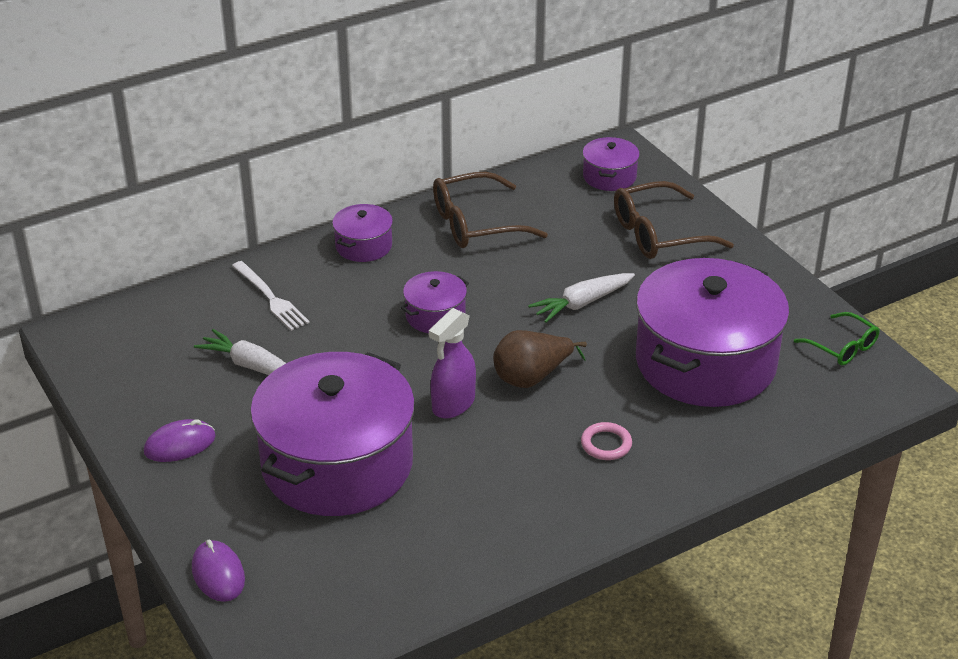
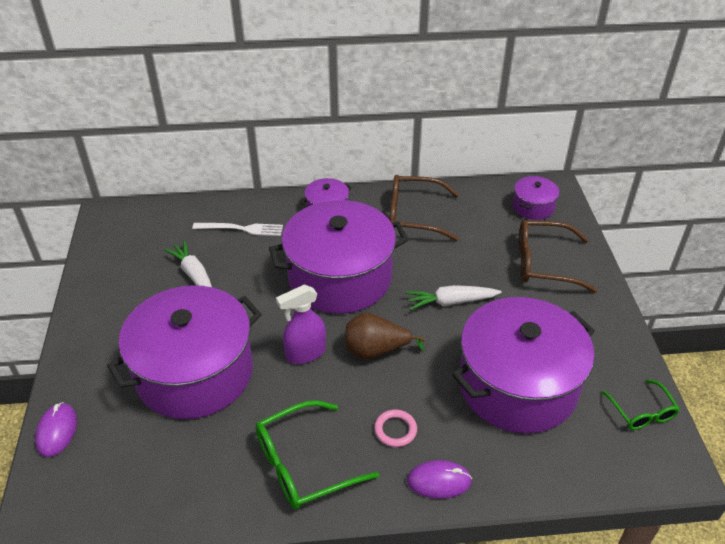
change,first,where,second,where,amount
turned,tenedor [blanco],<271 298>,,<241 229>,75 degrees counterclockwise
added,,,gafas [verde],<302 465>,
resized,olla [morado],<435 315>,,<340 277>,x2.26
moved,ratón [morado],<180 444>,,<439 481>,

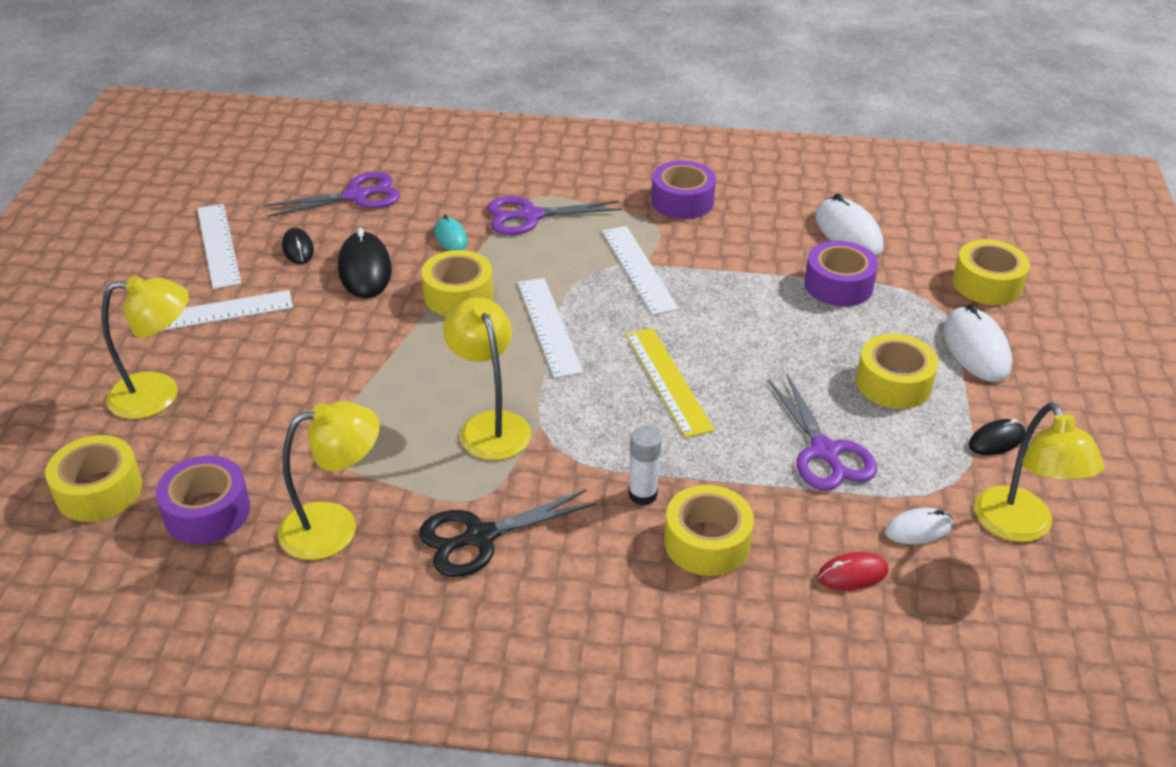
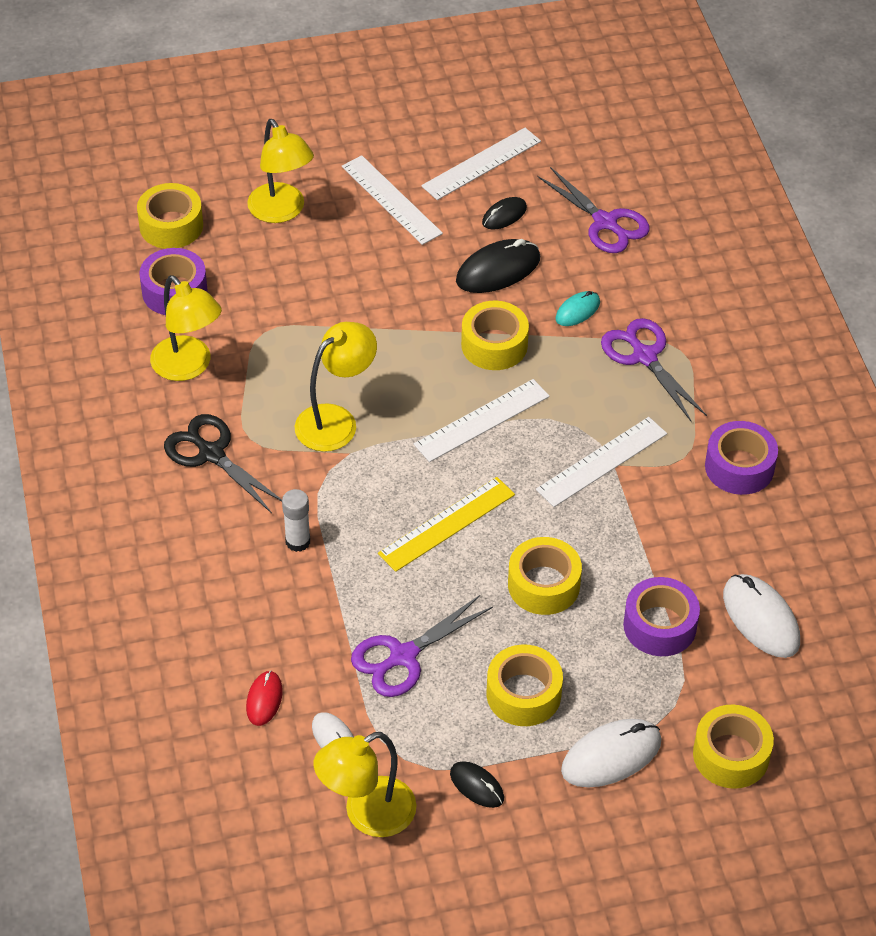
change,first,where,second,where,amount
turned,ratón [rojo],<852 574>,,<264 699>,45 degrees clockwise
moved,cinta adhesiva [amarillo],<707 542>,,<543 585>,
turned,ratón [blanco],<848 232>,,<761 618>,75 degrees counterclockwise

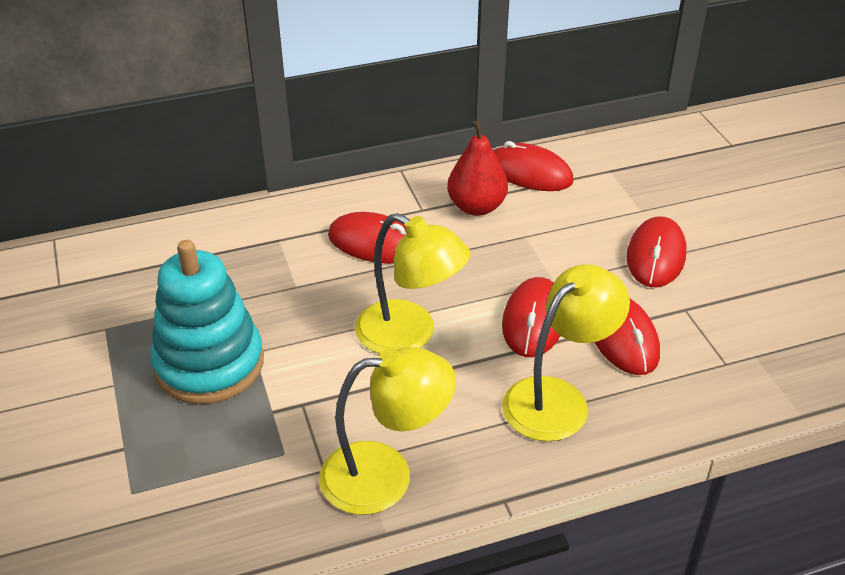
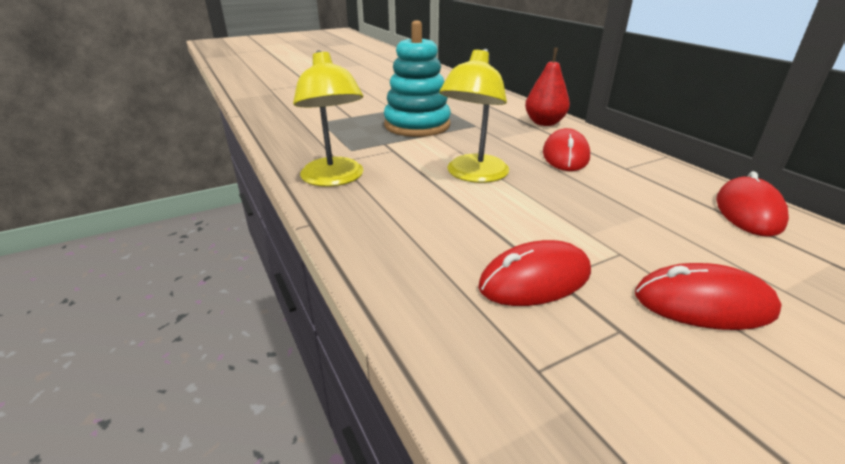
change,first,where,second,where,amount
moved,pera [rojo],<476 207>,,<544 123>,
removed,lámpara [amarillo],<558 398>,,,
removed,ratón [rojo],<533 321>,,,

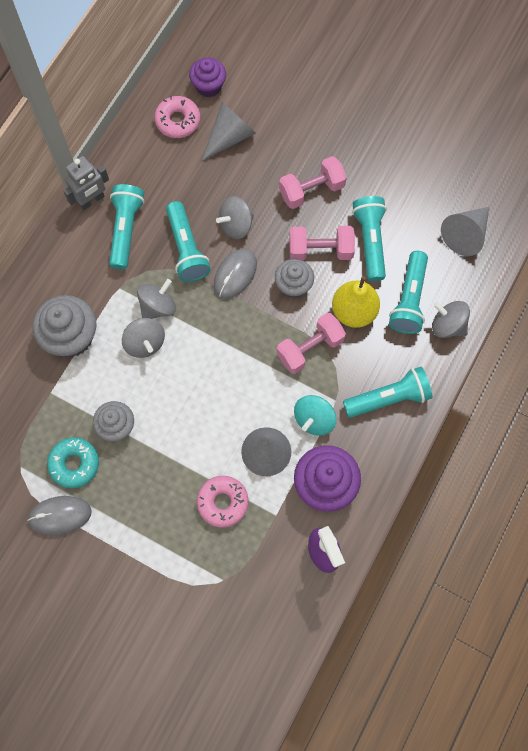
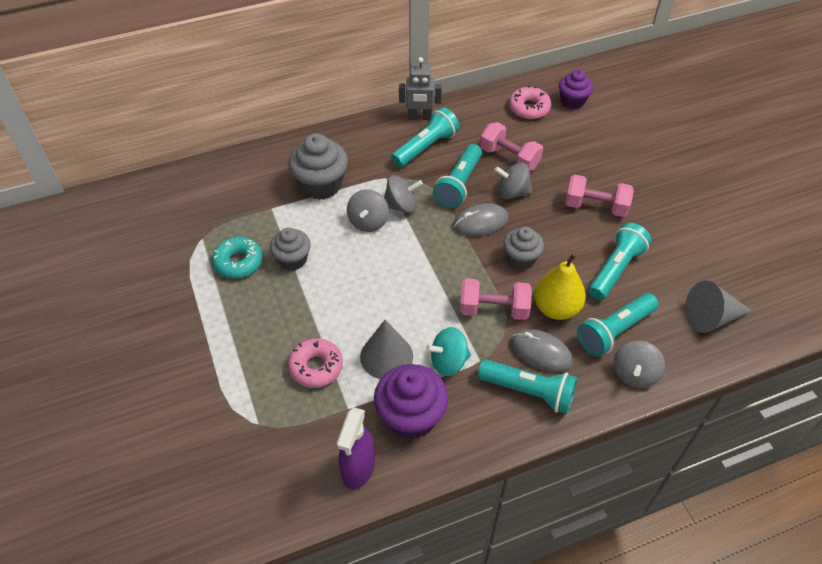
change,first,where,second,where,amount
moved,mancuerna [rosa],<320 250>,,<509 158>,
moved,ratón [gris],<60 515>,,<541 352>,
turned,peonza [gris],<447 325>,,<634 374>,135 degrees counterclockwise
removed,cono [gris],<229 137>,,,

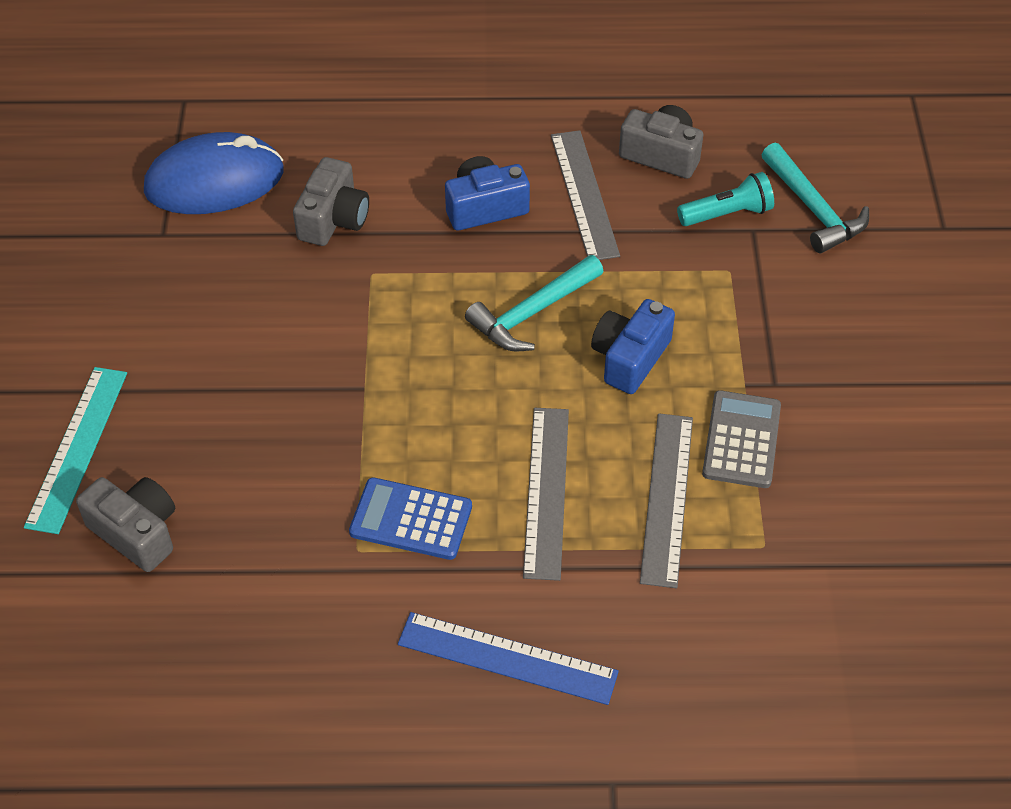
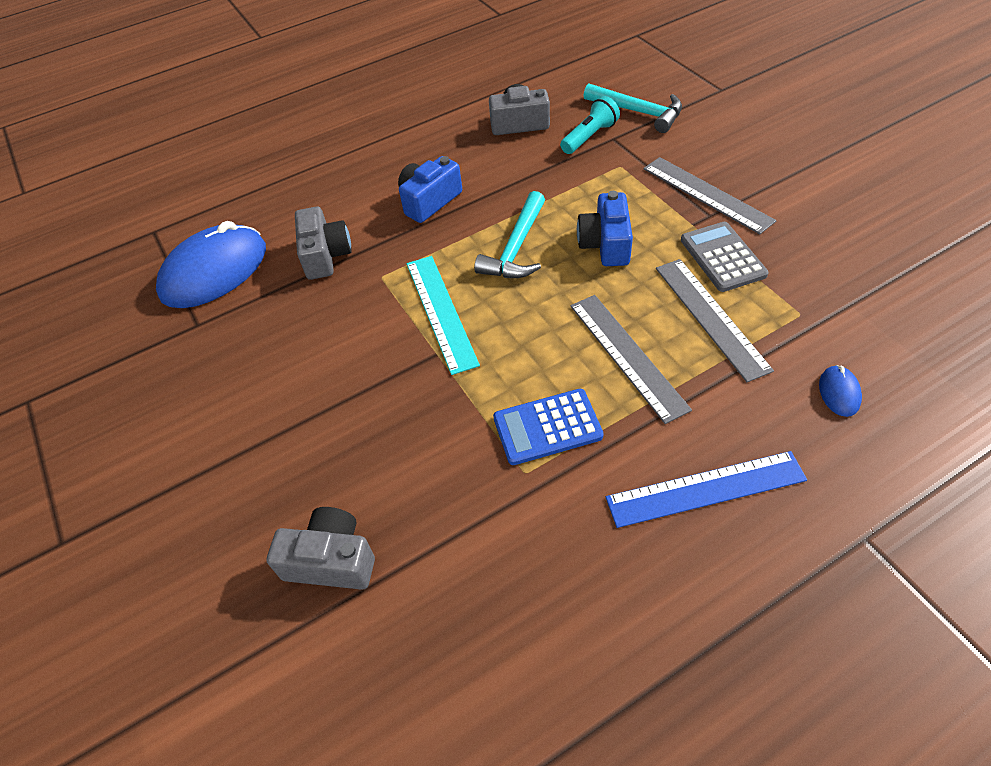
change,first,where,second,where,amount
moved,regla [turquesa],<77 448>,,<441 312>,
moved,regla [gris],<584 194>,,<706 194>,
added,,,ratón [azul],<839 392>,

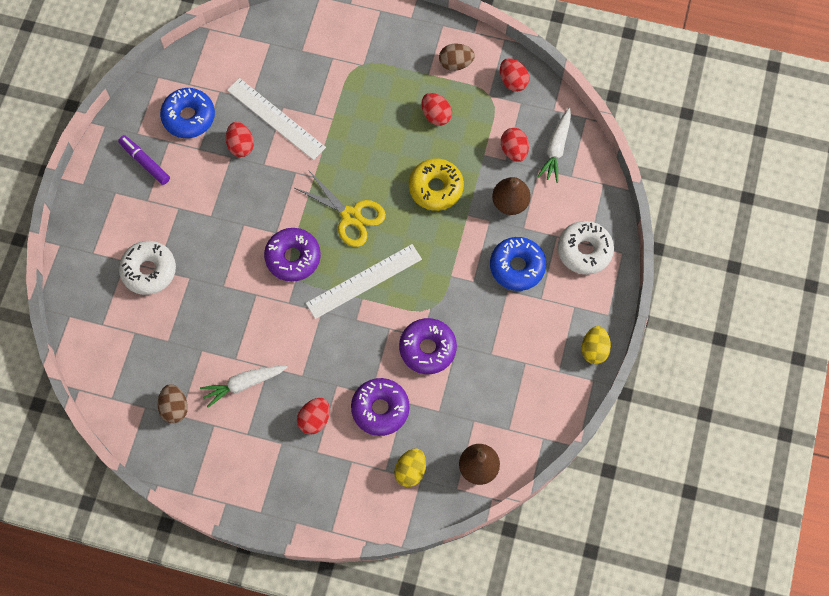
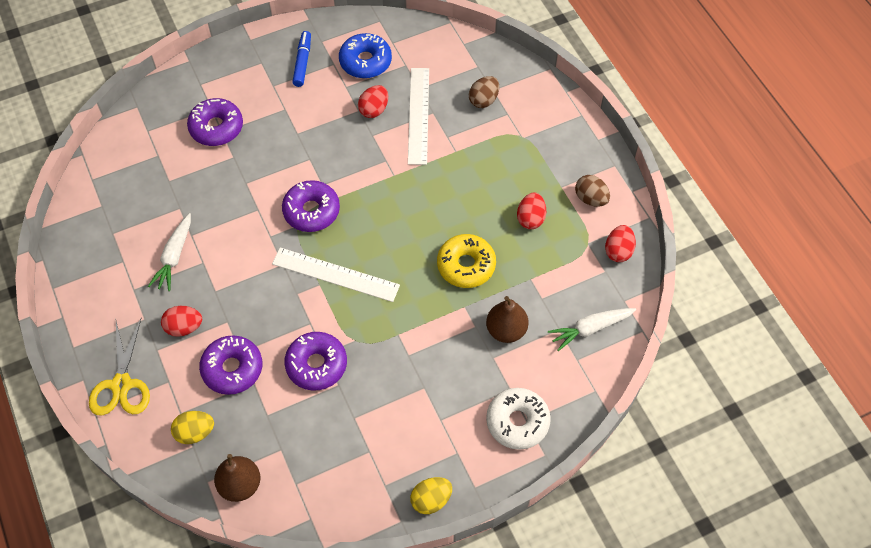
change,first,where,second,where,amount
moved,tijeras [amarillo],<351 216>,,<121 384>,
turned,zanahoria [blanco],<244 384>,,<174 256>,105 degrees counterclockwise
recoloured,rosquilla [blanco],<149 270>,rosquilla [morado],<216 127>,
recoloured,rotulador [morado],<145 162>,rotulador [azul],<302 62>,
moved,huevo [marrón],<175 407>,,<483 100>,
removed,rosquilla [azul],<517 266>,,,
removed,huevo [rojo],<514 150>,,,

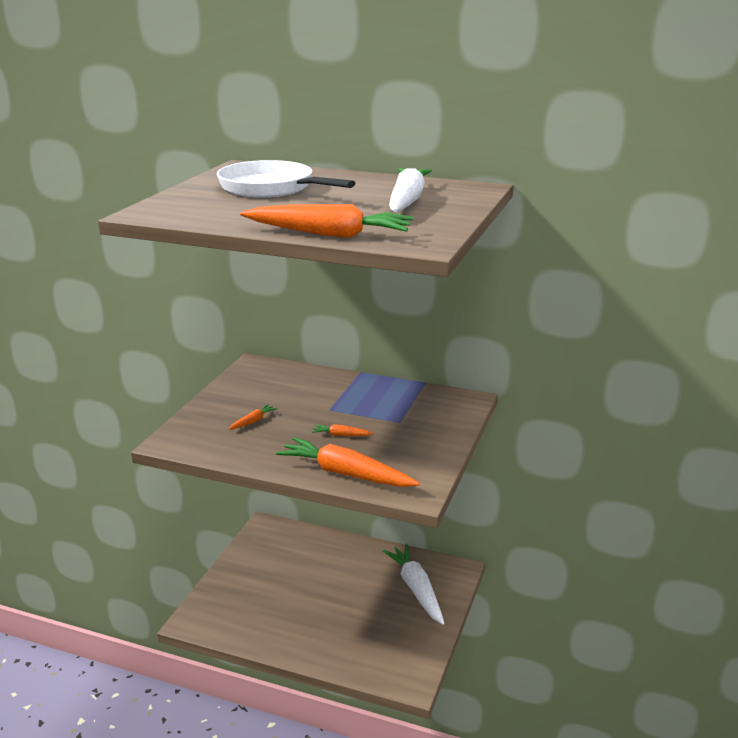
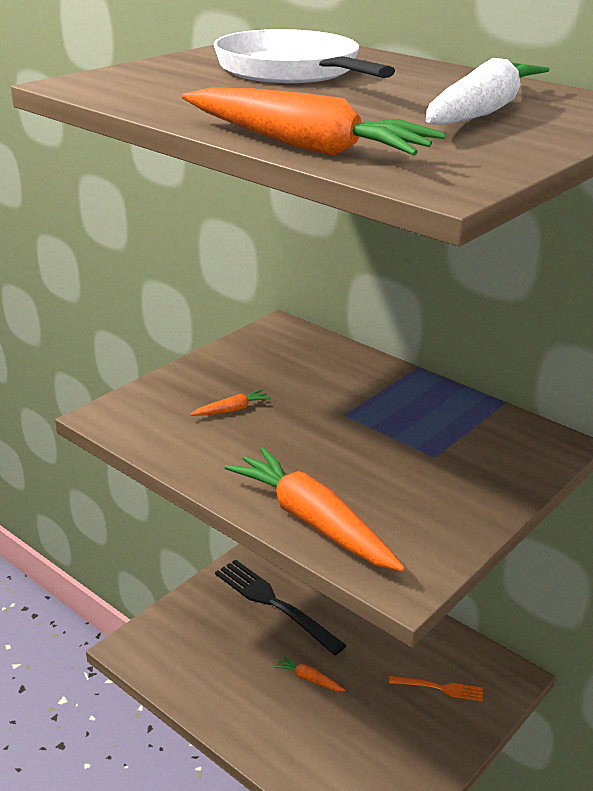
change,first,where,second,where,amount
added,,,tenedor [negro],<274 604>,
moved,zanahoria [naranja],<341 435>,,<308 679>,
replaced,zanahoria [blanco],<416 589>,tenedor [naranja],<439 688>,

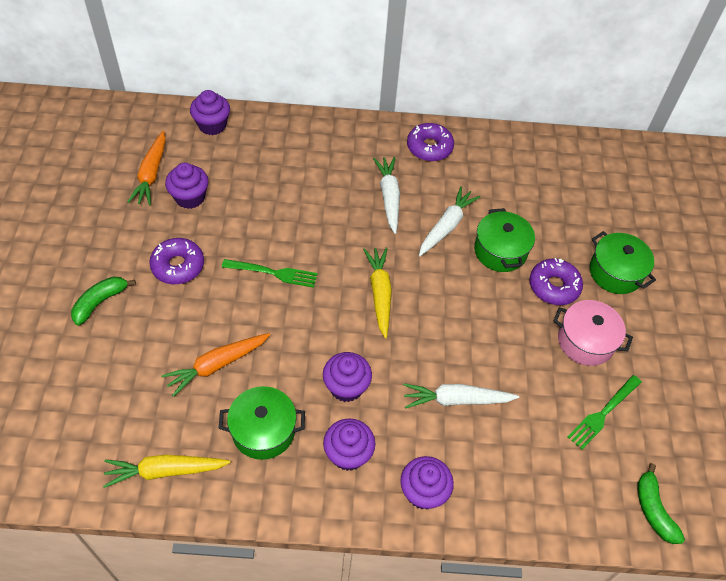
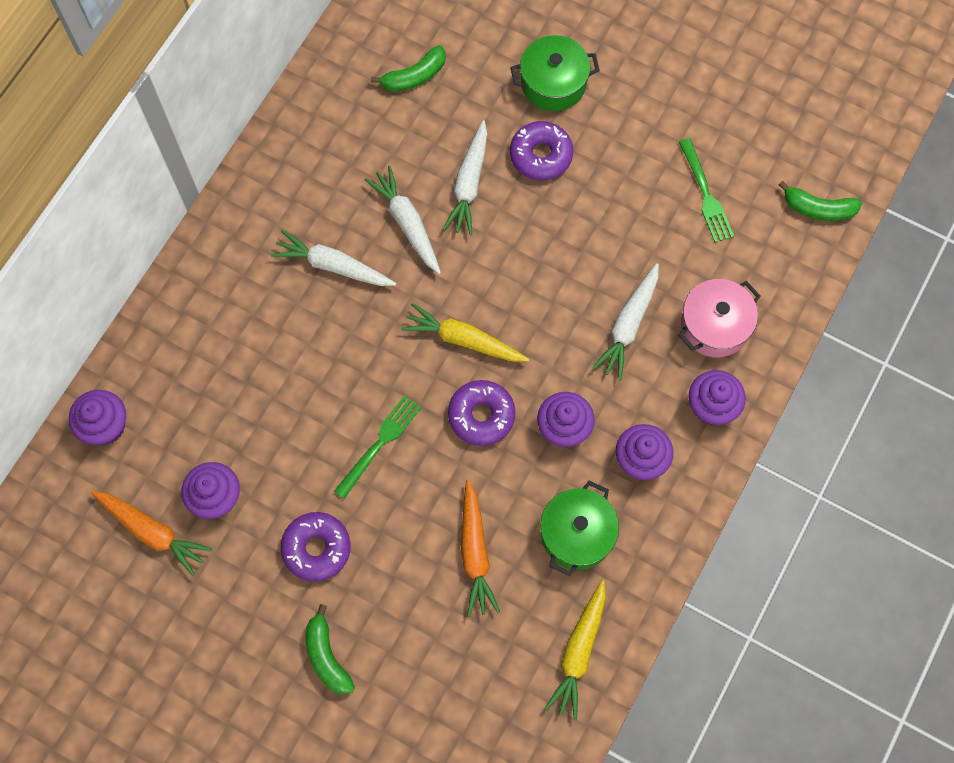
change,first,where,second,where,amount
added,,,plátano [verde],<414 76>,
replaced,olla [verde],<500 251>,zanahoria [blanco],<469 184>,
moved,rosquilla [morado],<429 147>,,<481 416>,
moved,olla [rosa],<585 341>,,<714 326>,

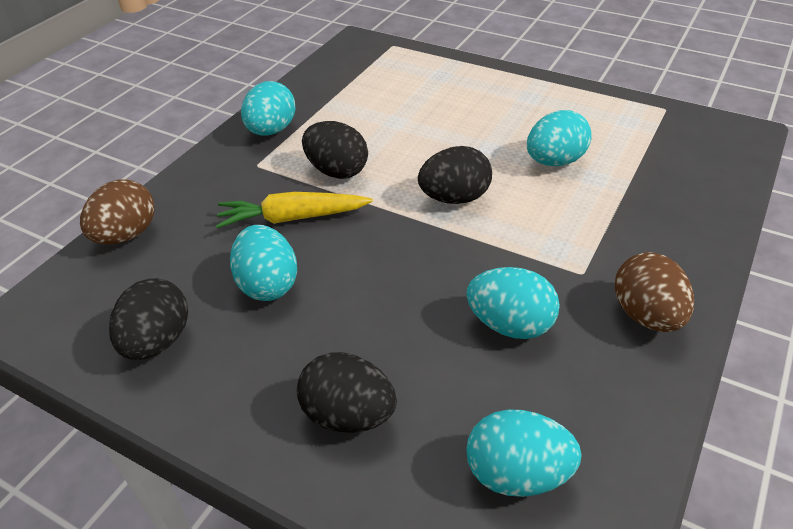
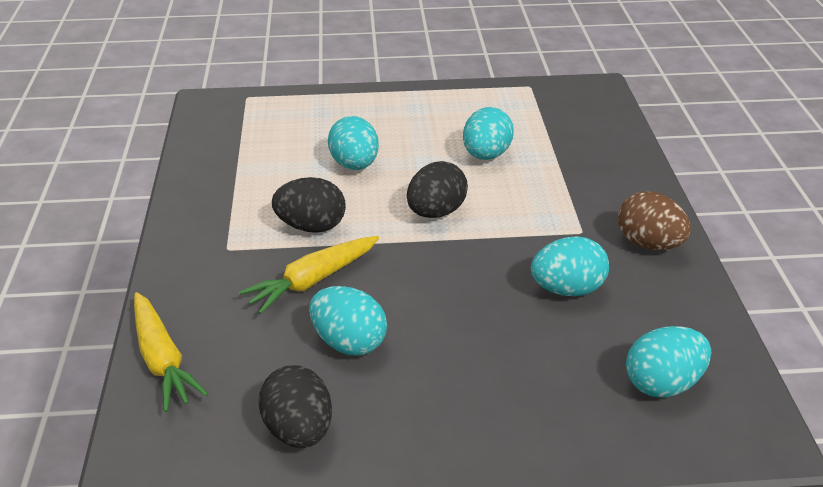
change,first,where,second,where,amount
replaced,huevo [marrón],<126 235>,zanahoria [amarillo],<162 359>,
moved,huevo [turquesa],<271 130>,,<354 165>,
removed,huevo [negro],<348 415>,,,

